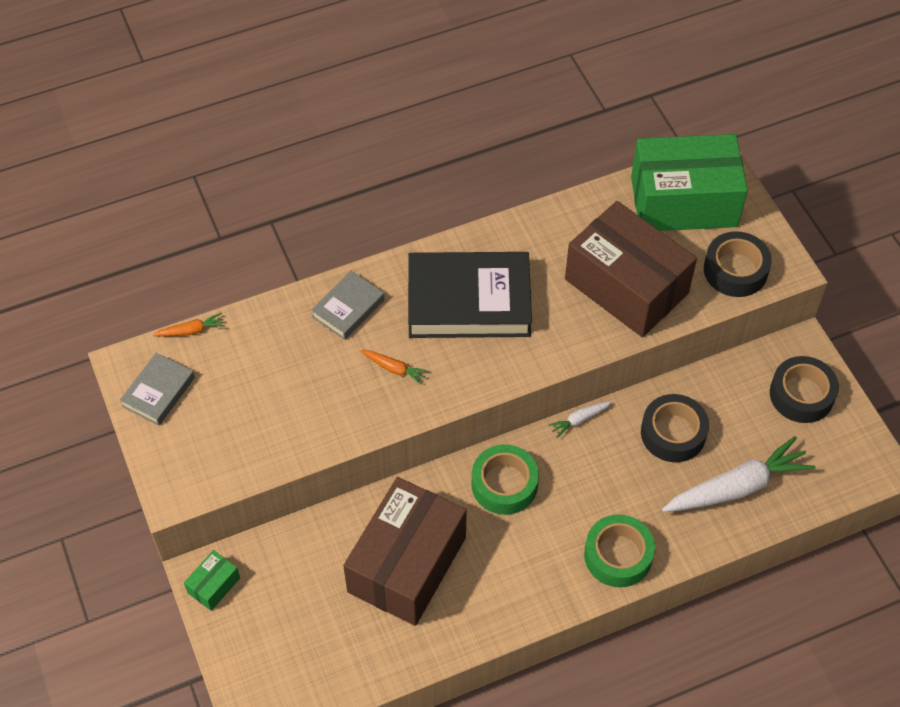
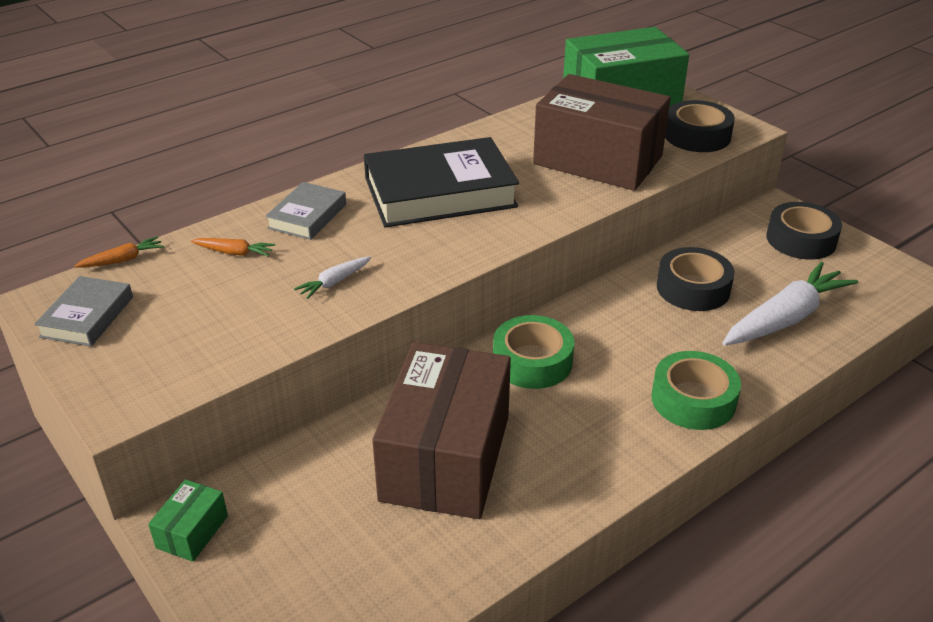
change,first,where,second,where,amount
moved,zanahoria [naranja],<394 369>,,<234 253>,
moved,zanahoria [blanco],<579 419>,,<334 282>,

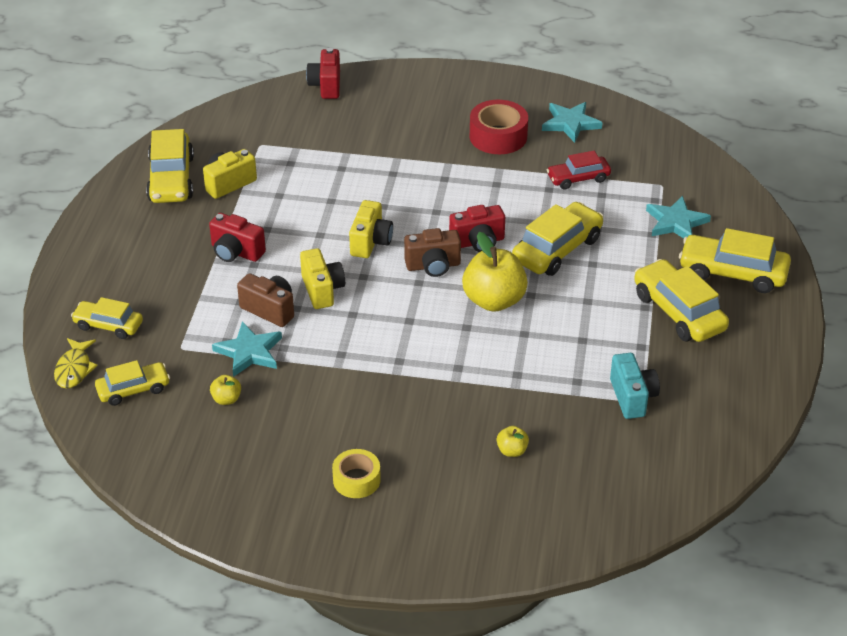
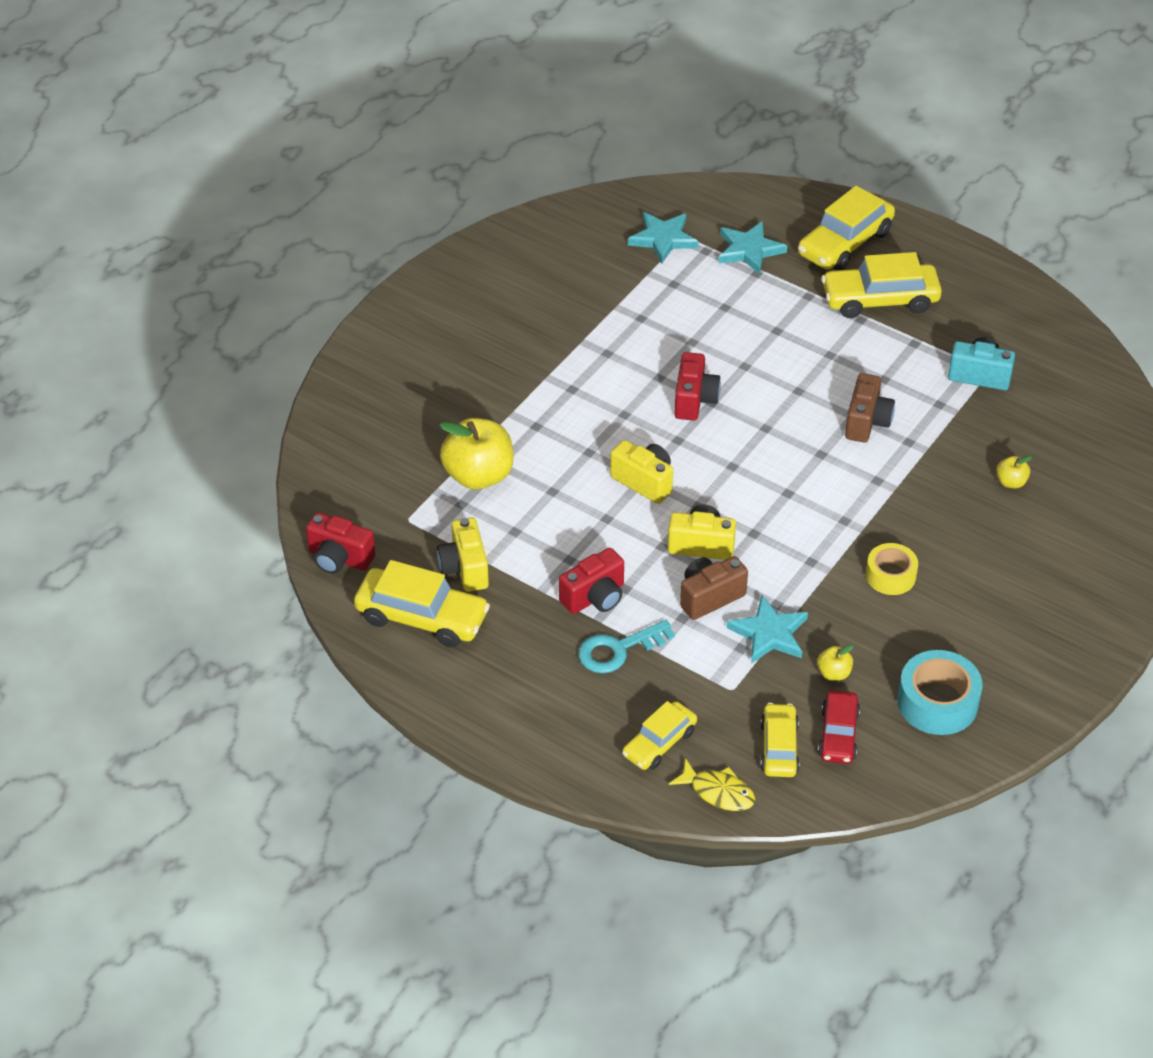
change,first,where,second,where,amount
moved,cámara [rojo],<326 86>,,<339 558>,
moved,manzana [amarillo],<494 300>,,<478 475>,
added,,,llave [turquesa],<618 650>,
moved,estrella [turquesa],<570 124>,,<663 239>,
moved,coche [rojo],<578 178>,,<838 734>,
moved,cámara [marrón],<433 266>,,<866 422>,
moved,cinta adhesiva [amarillo],<356 480>,,<890 575>,
added,,,cinta adhesiva [turquesa],<937 702>,
removed,cinta adhesiva [rojo],<498 136>,,,
removed,coche [amarillo],<557 249>,,,

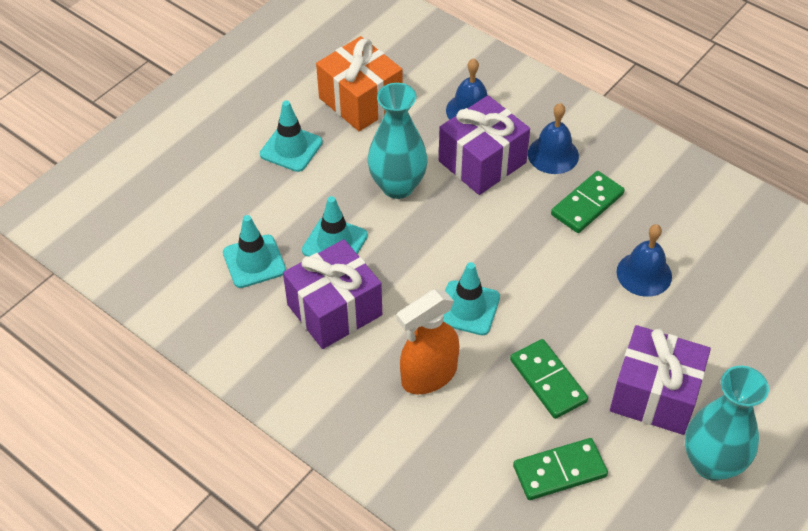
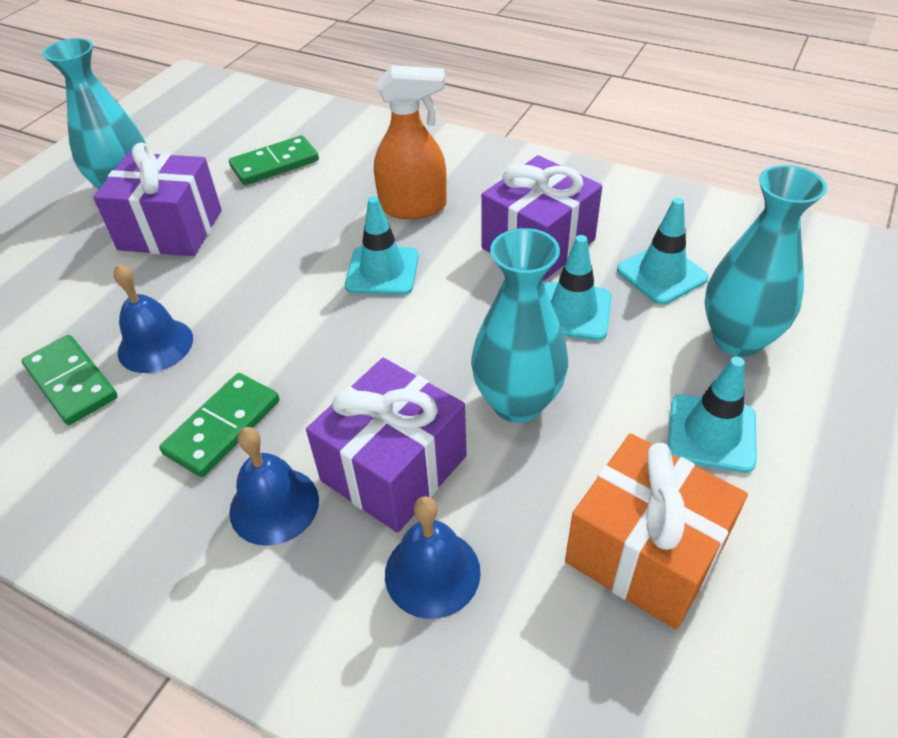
change,first,where,second,where,amount
moved,ficha de dominó [verde],<548 380>,,<71 382>,
turned,pulverizador [naranja],<428 375>,,<413 207>,45 degrees clockwise
added,,,florero [turquesa],<737 339>,

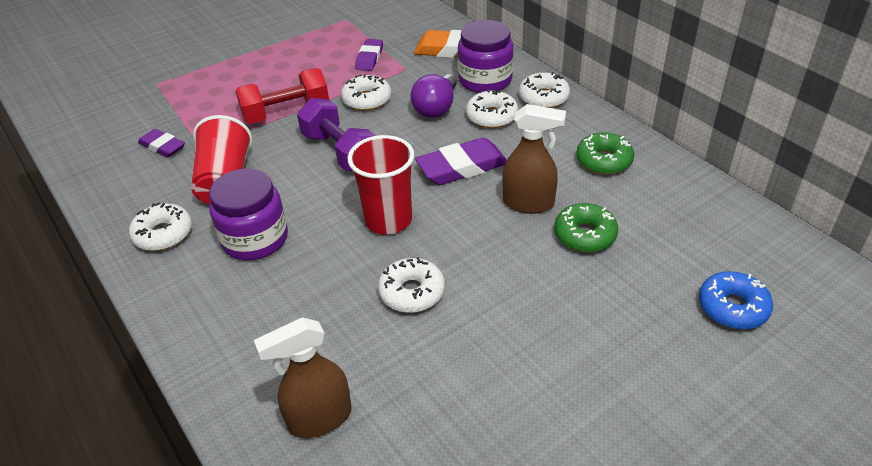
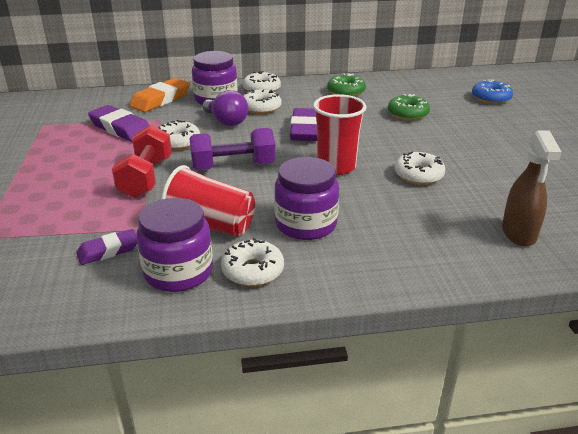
change,first,where,second,where,amount
resized,goma de borrar [morado],<369 58>,,<121 128>,x1.60
added,,,tarro [morado],<178 272>,
removed,pulverizador [marrón],<529 203>,,,

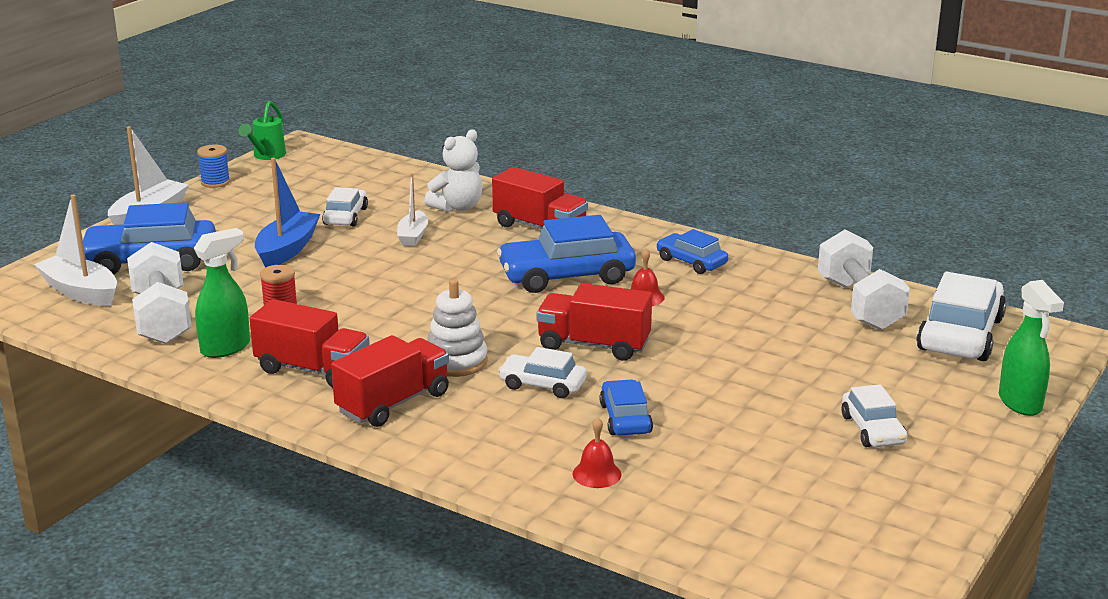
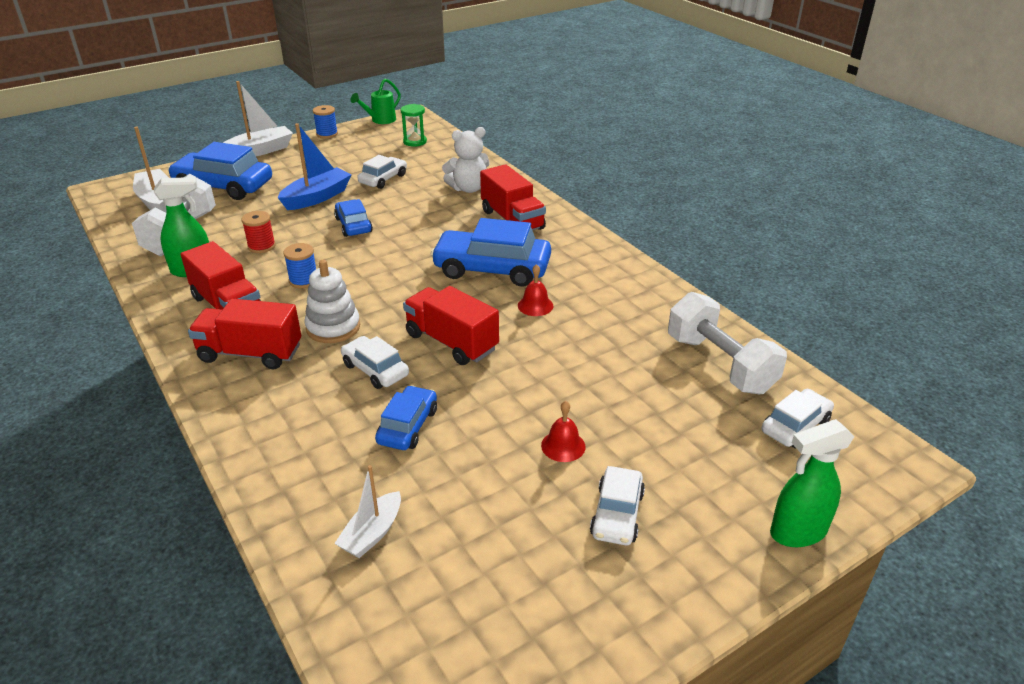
change,first,where,second,where,amount
turned,camión [rojo],<393 403>,,<250 353>,150 degrees counterclockwise
added,,,carrete [azul],<303 280>,
moved,coche [azul],<691 262>,,<353 225>,
moved,barco [blanco],<413 236>,,<372 533>,
added,,,reloj de arena [verde],<415 141>,
moved,campana [rojo],<596 474>,,<563 446>,
turned,mancuerna [blanco],<859 304>,,<720 364>,45 degrees counterclockwise
resized,coche [blanco],<960 334>,,<795 426>,x0.56
turned,pulverizador [verde],<1020 403>,,<797 532>,60 degrees clockwise

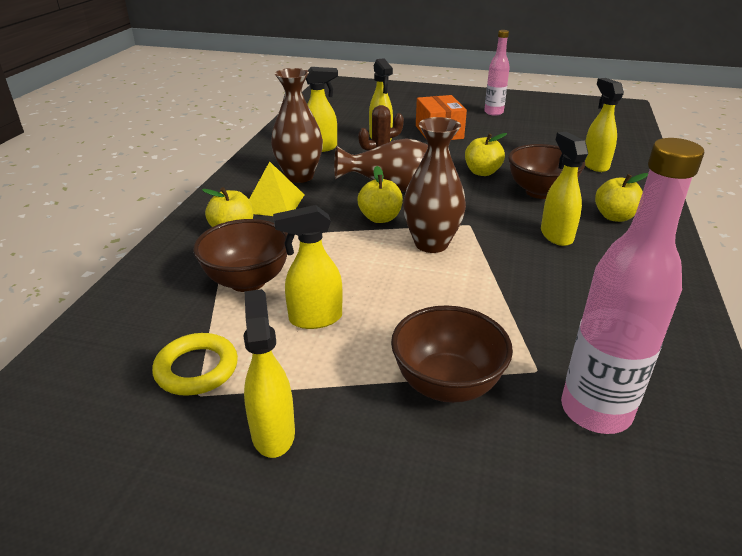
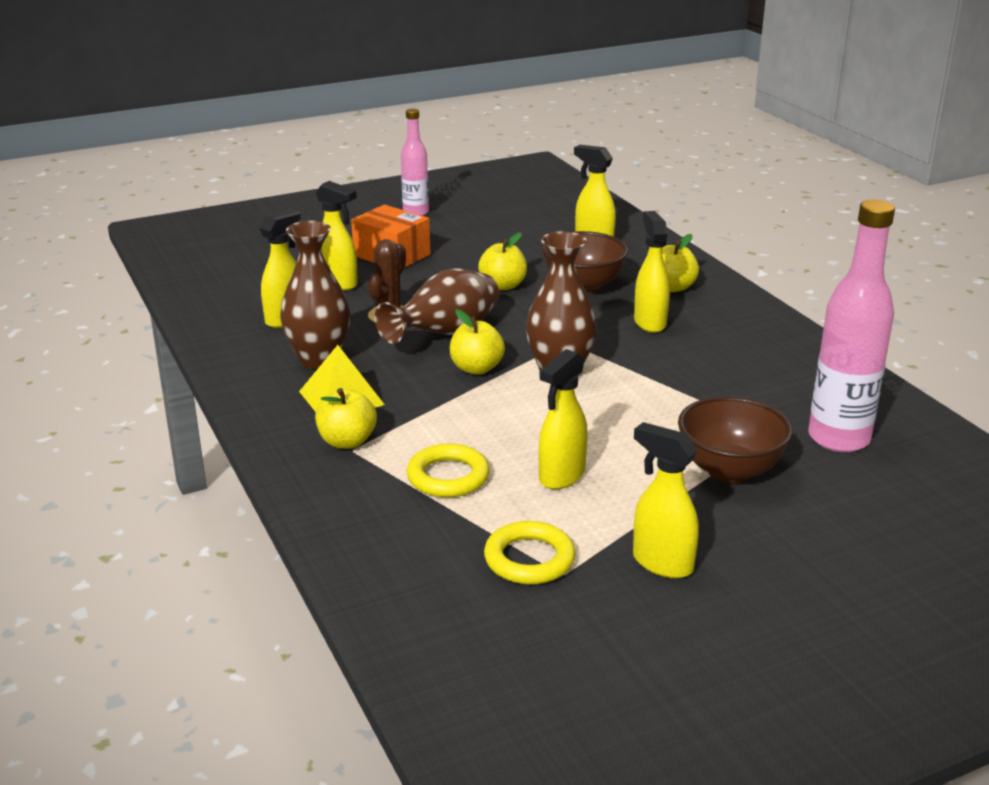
change,first,where,second,where,amount
replaced,cuenco [marrón],<247 281>,anillo [amarillo],<448 477>,
turned,pulverizador [amarillo],<556 235>,,<649 322>,45 degrees clockwise

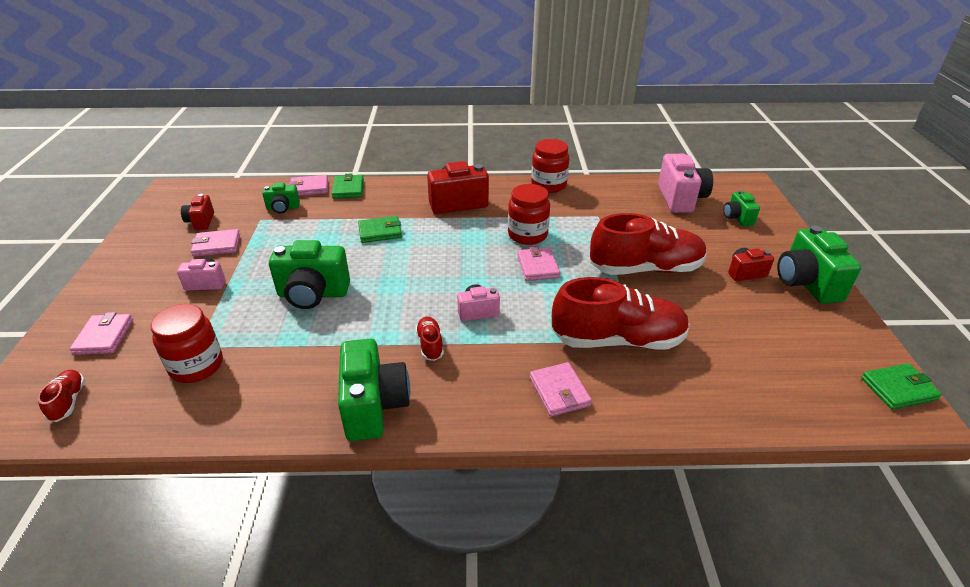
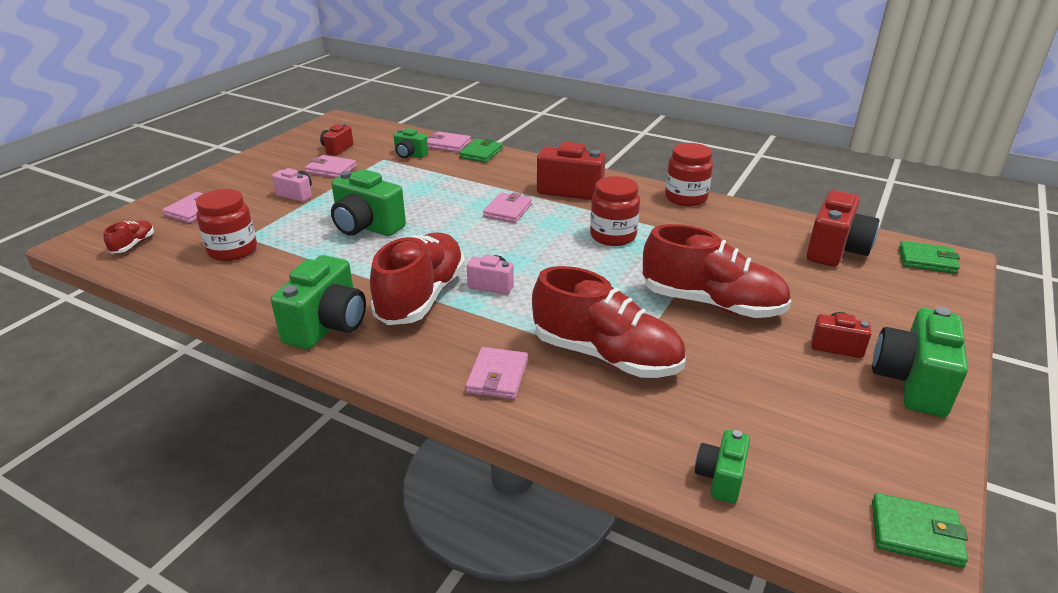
change,first,where,second,where,amount
resized,zapato [rojo],<430 345>,,<421 297>,x2.33
moved,cartera [rosa],<538 266>,,<507 210>,
moved,cámara [verde],<737 218>,,<720 478>,
recoloured,cámara [rosa],<680 199>,cámara [rojo],<835 250>,
moved,cartera [verde],<380 232>,,<927 260>,

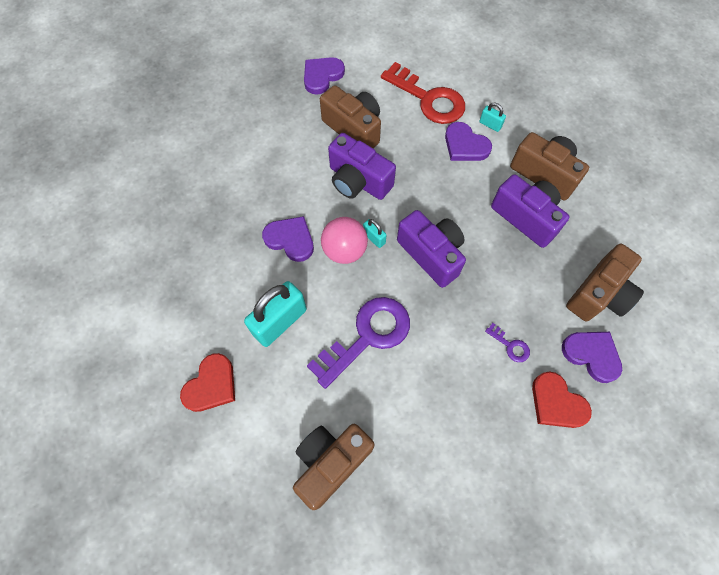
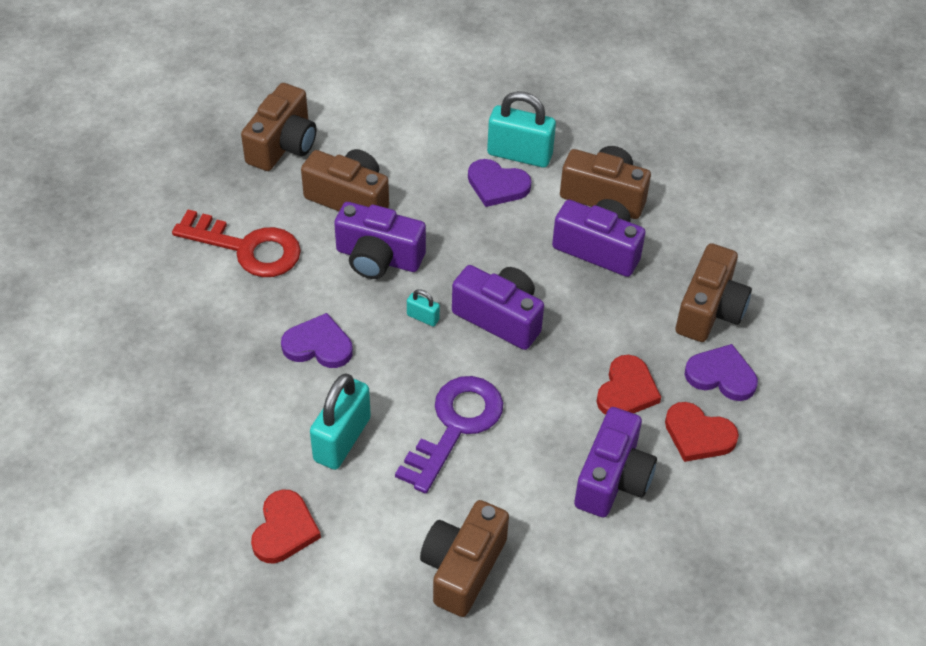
change,first,where,second,where,amount
moved,llave [rojo],<428 99>,,<247 248>,
replaced,corazón [morado],<322 76>,cámara [marrón],<283 145>,
resized,candado [turquesa],<490 125>,,<519 154>,x2.16
added,,,cámara [morado],<613 478>,
replaced,llave [morado],<510 345>,corazón [rojo],<626 390>,
removed,pelota [rosa],<344 250>,,,

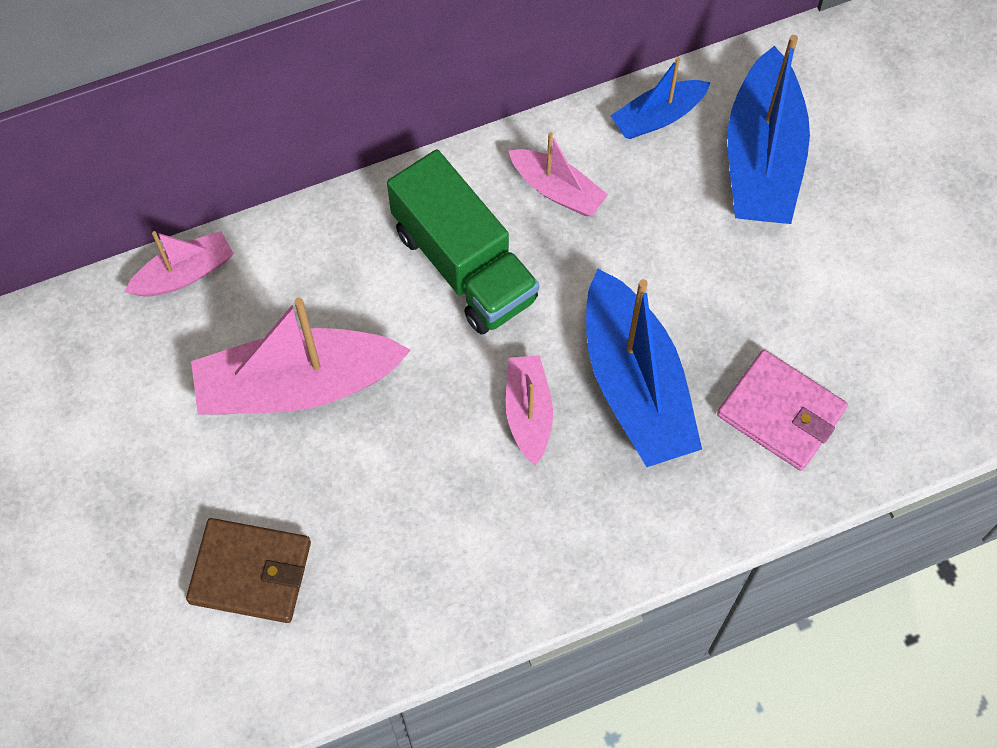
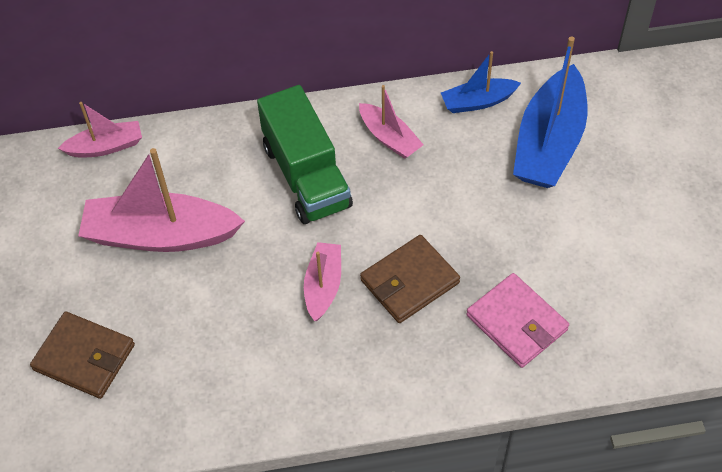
change,first,where,second,where,amount
replaced,barco [azul],<635 385>,cartera [marrón],<409 281>,

